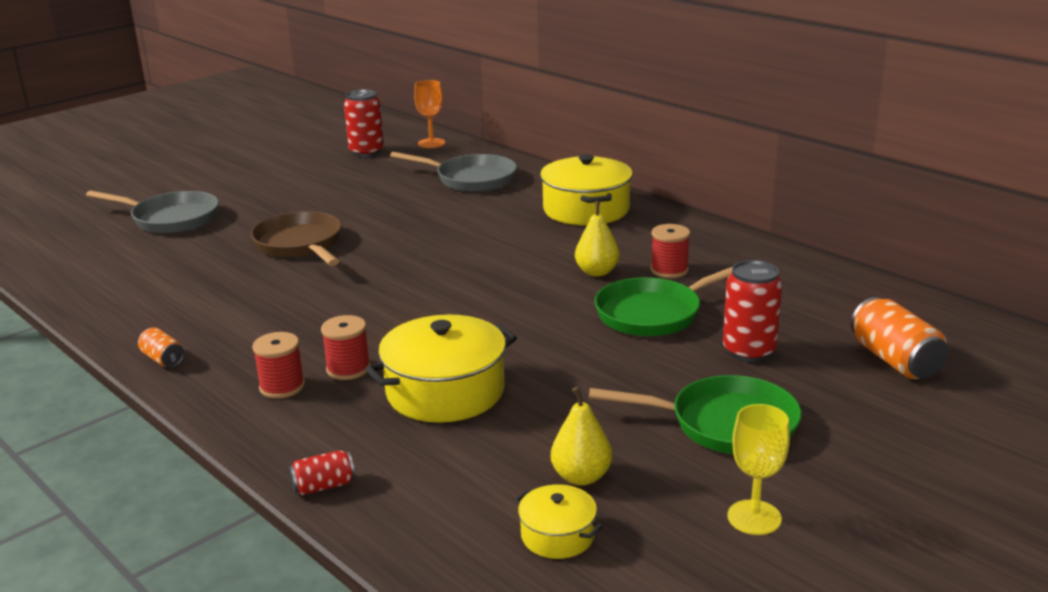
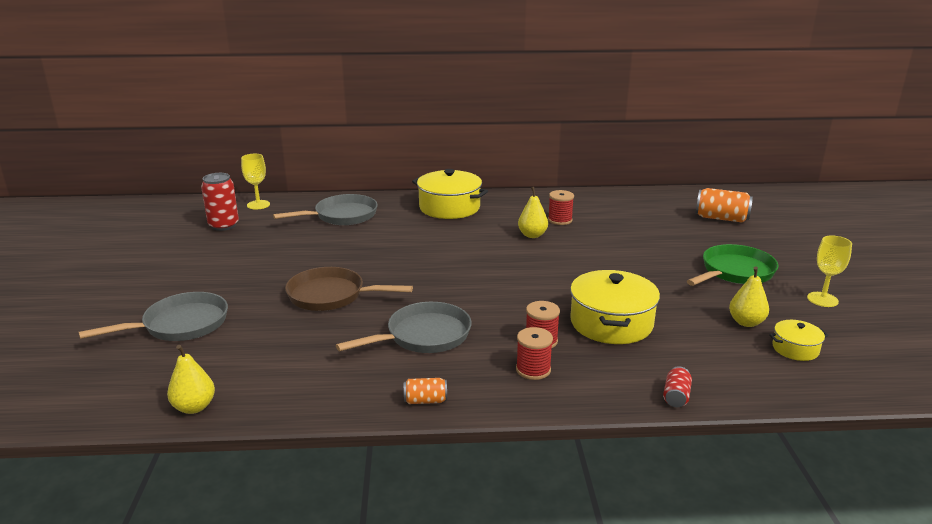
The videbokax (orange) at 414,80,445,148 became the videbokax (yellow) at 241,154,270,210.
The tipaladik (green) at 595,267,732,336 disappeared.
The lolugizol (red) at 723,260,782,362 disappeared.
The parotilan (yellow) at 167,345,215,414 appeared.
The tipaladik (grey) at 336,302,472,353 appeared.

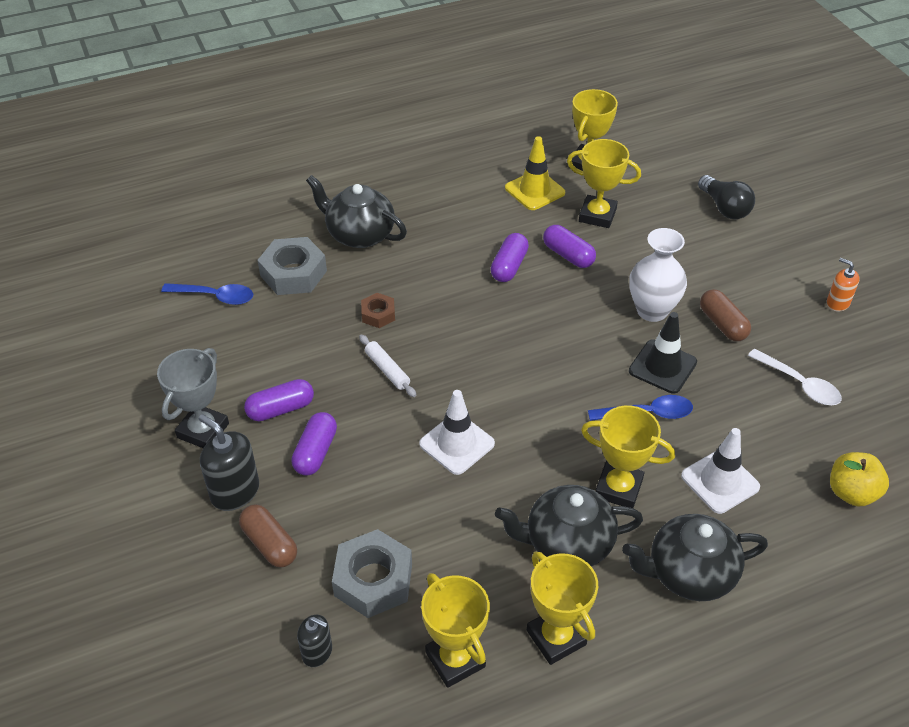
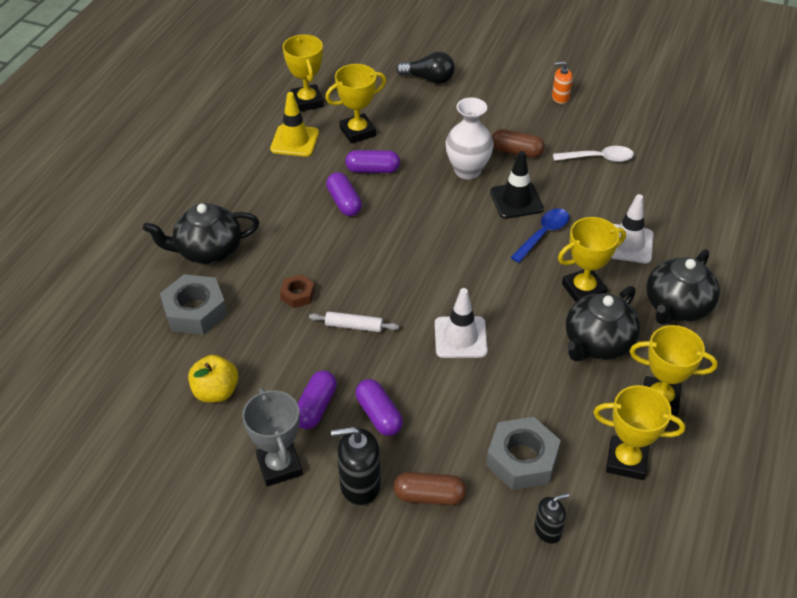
The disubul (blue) at 161,283,253,305 disappeared.
The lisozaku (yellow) moved from 830,452,889,507 to 188,355,238,403.

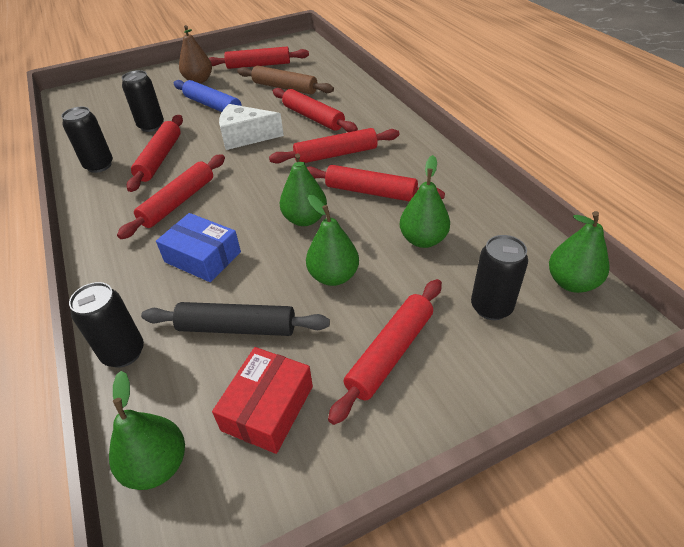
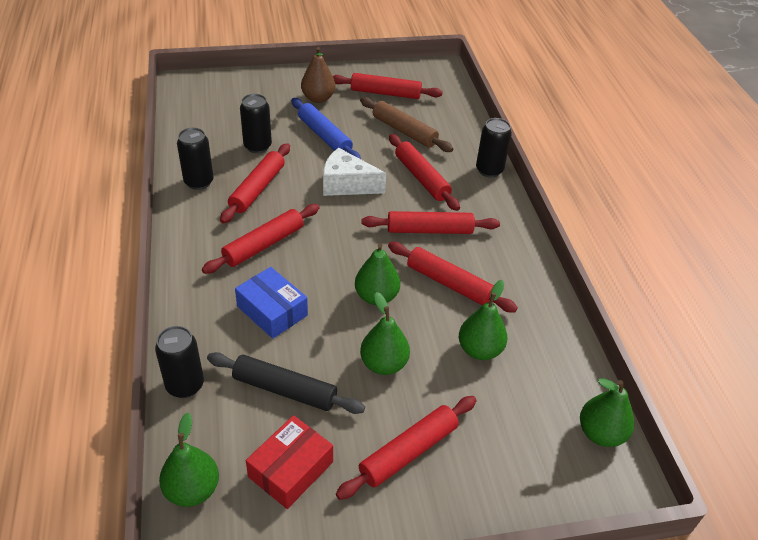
The lolugizol (black) moved from 471,235,528,320 to 476,118,512,178.

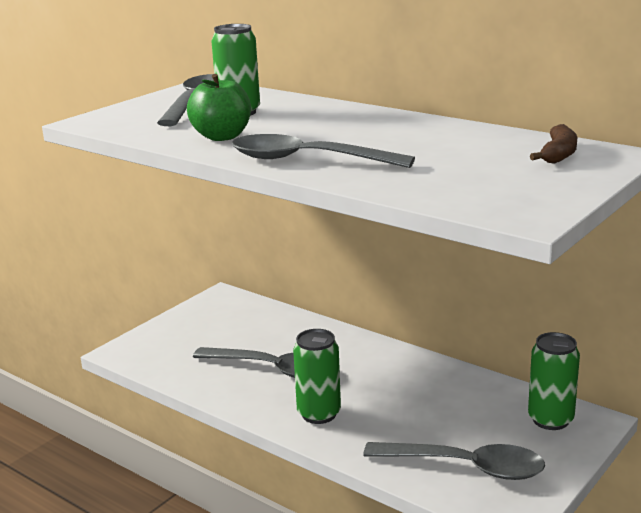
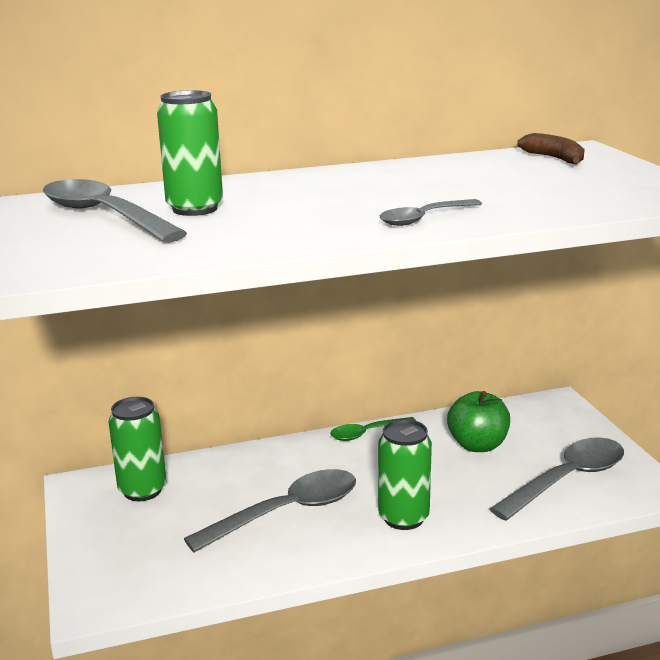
The lisozaku (green) moved from 187,74,251,141 to 447,391,510,452.
The disubul (grey) at 231,134,415,168 changed to 0.57 times the size.
The lolugizol (green) moved from 528,332,580,430 to 109,397,166,501.
The disubul (green) at 330,417,416,441 appeared.

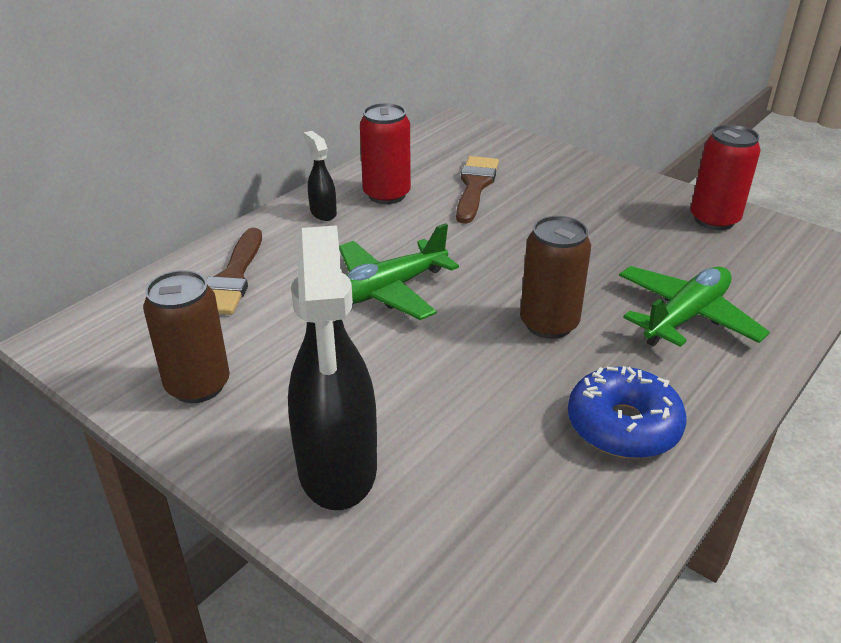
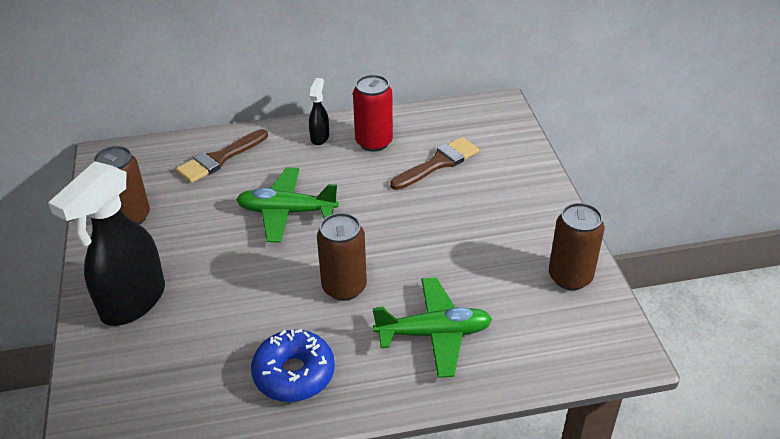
The lolugizol (red) at 690,124,761,230 became the lolugizol (brown) at 549,203,604,290.

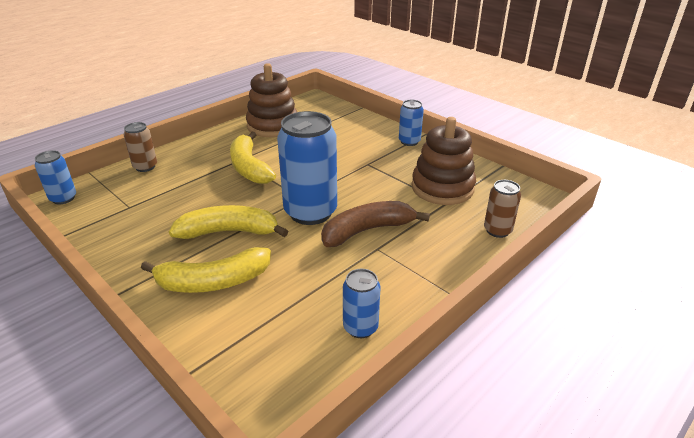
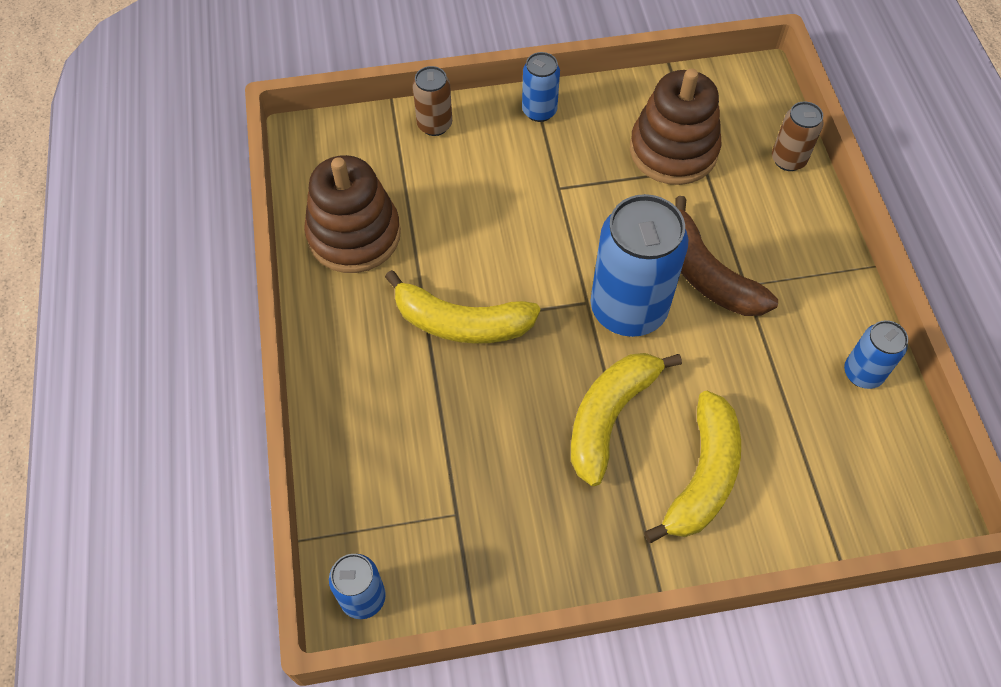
The lolugizol (brown) moved from 124,122,157,172 to 413,66,452,136.
The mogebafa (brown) at 321,201,430,247 turned 45 degrees counterclockwise.

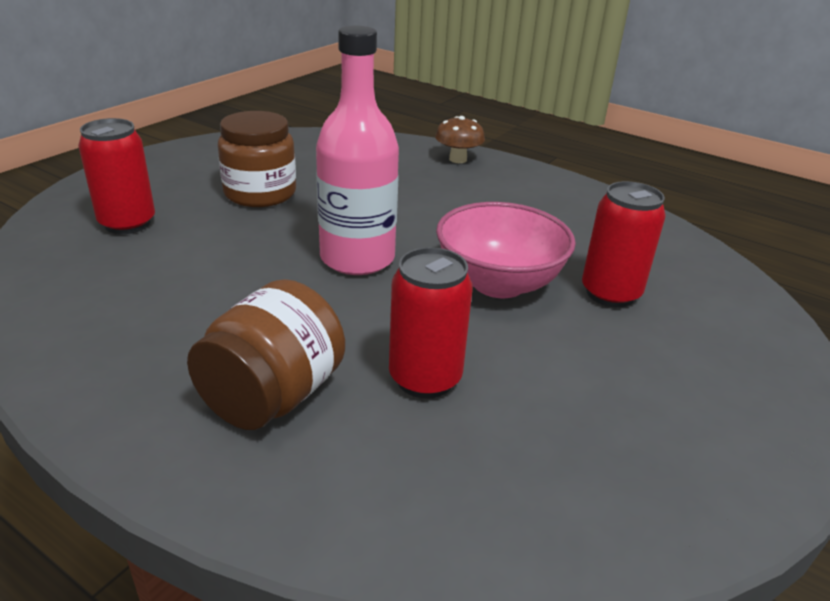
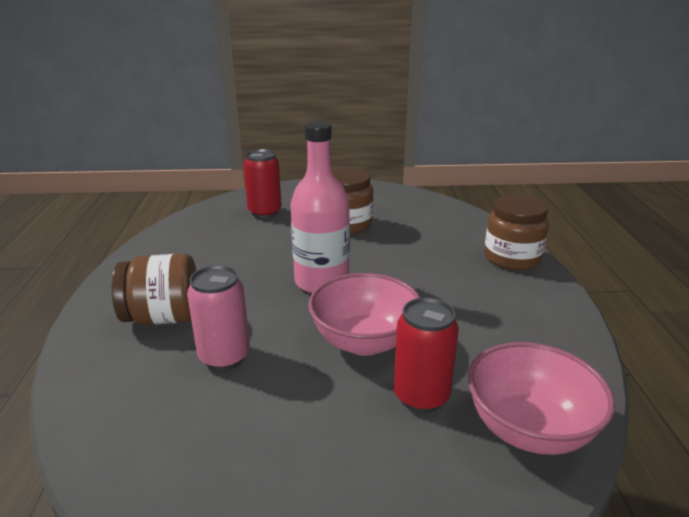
The lolugizol (red) at 389,247,473,399 became the lolugizol (pink) at 187,265,250,371.
The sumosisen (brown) at 435,116,485,163 was replaced by the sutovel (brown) at 484,195,549,270.
The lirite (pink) at 468,342,615,455 appeared.

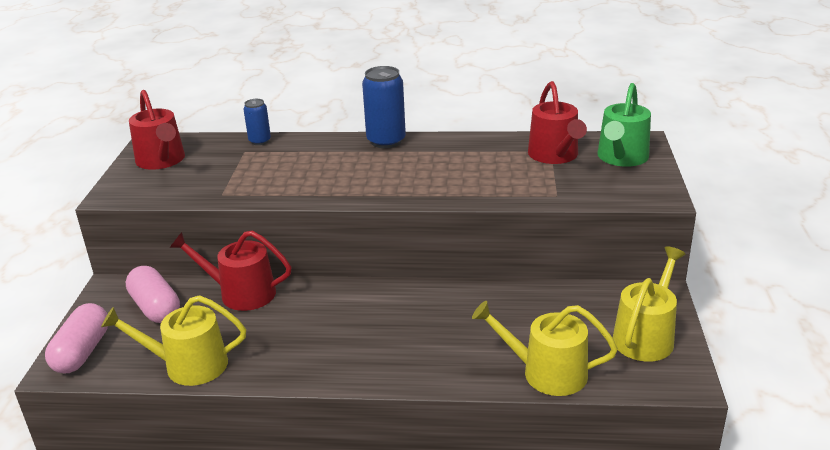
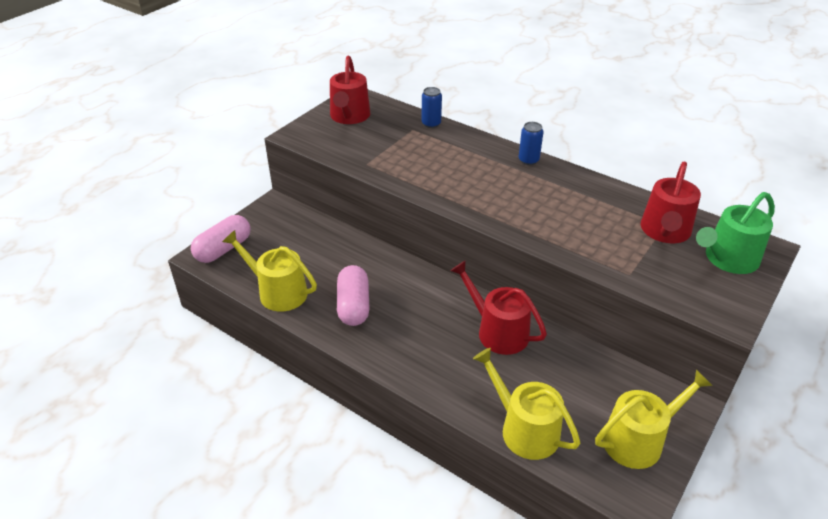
The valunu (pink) moved from 126,266,180,323 to 337,265,370,326.
The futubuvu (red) moved from 170,231,292,311 to 450,261,547,355.
The lolugizol (blue) at 362,66,406,148 changed to 0.58 times the size.

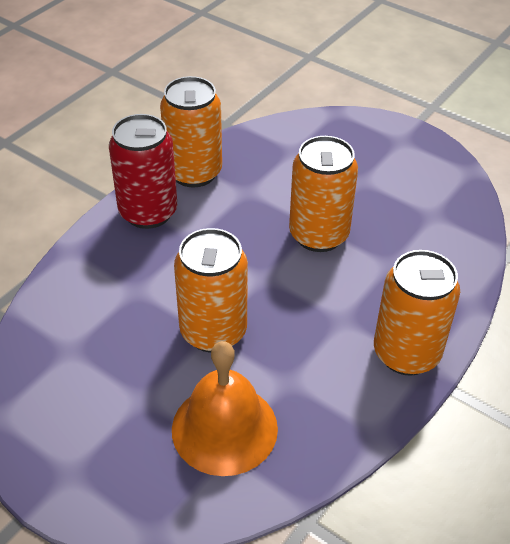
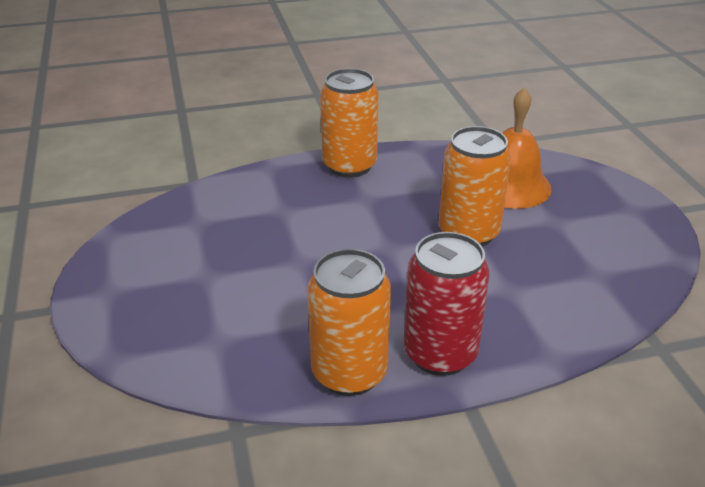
The lolugizol (orange) at 289,136,358,252 disappeared.

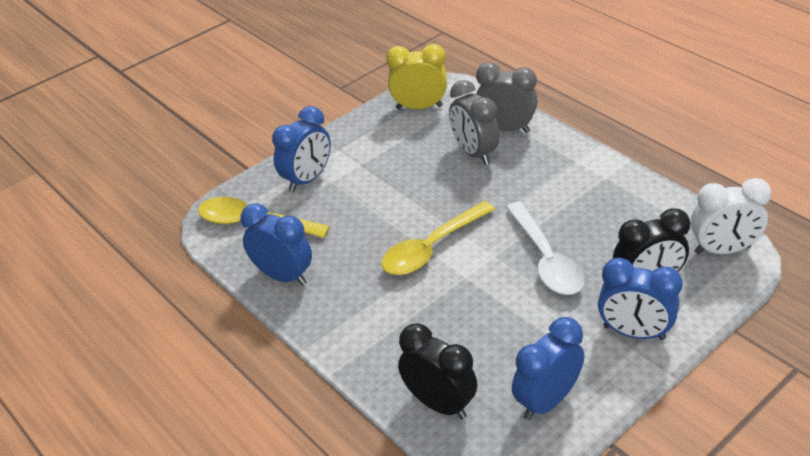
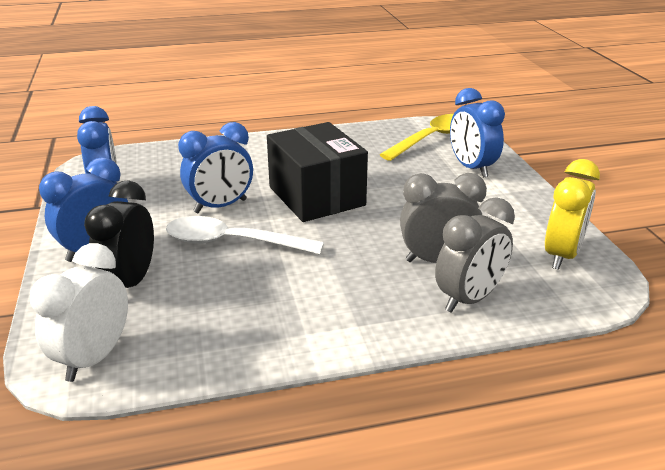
The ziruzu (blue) moved from 240,203,312,286 to 178,122,253,213.
The disubul (yellow) at 381,201,495,275 was replaced by the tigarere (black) at 267,122,368,222.
The ziruzu (black) at 398,323,478,419 disappeared.

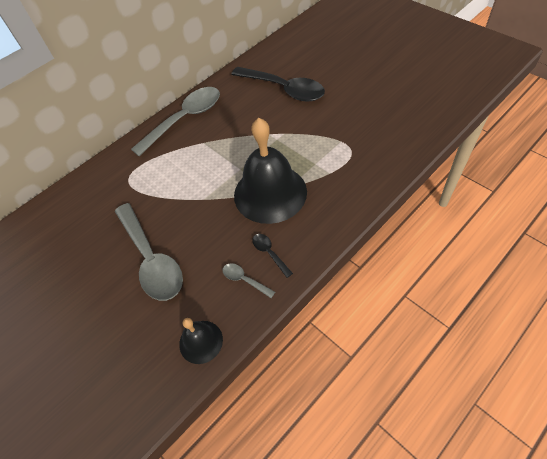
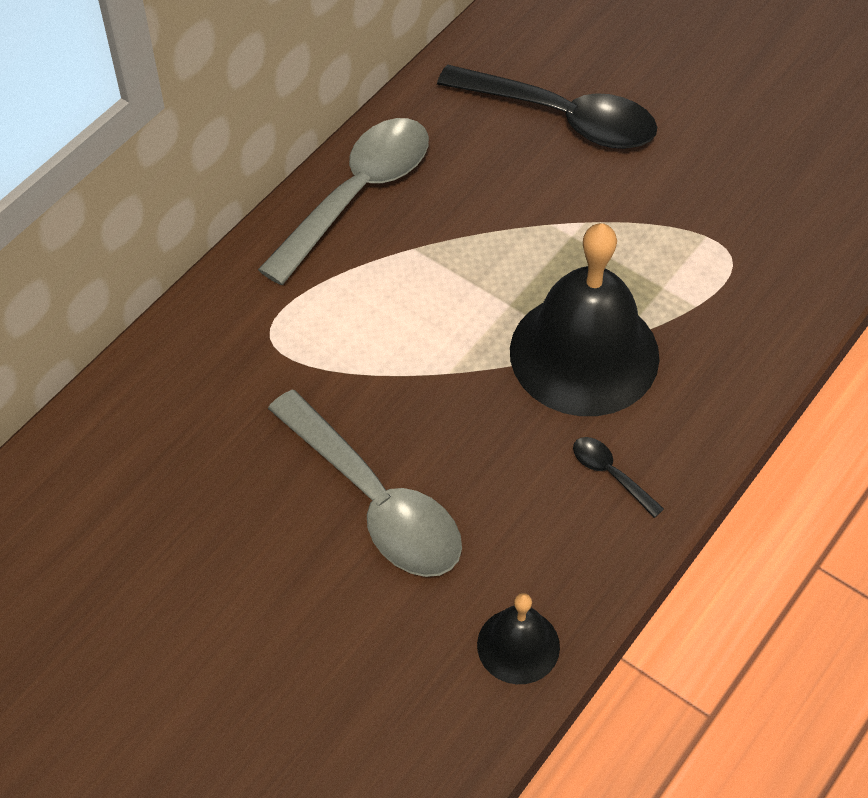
The disubul (grey) at 223,263,275,298 disappeared.

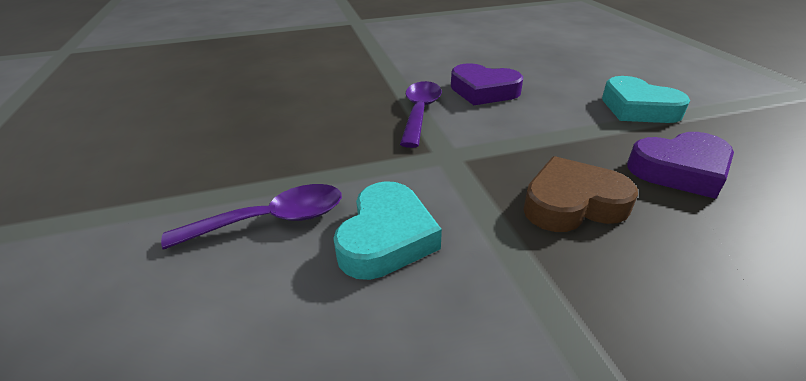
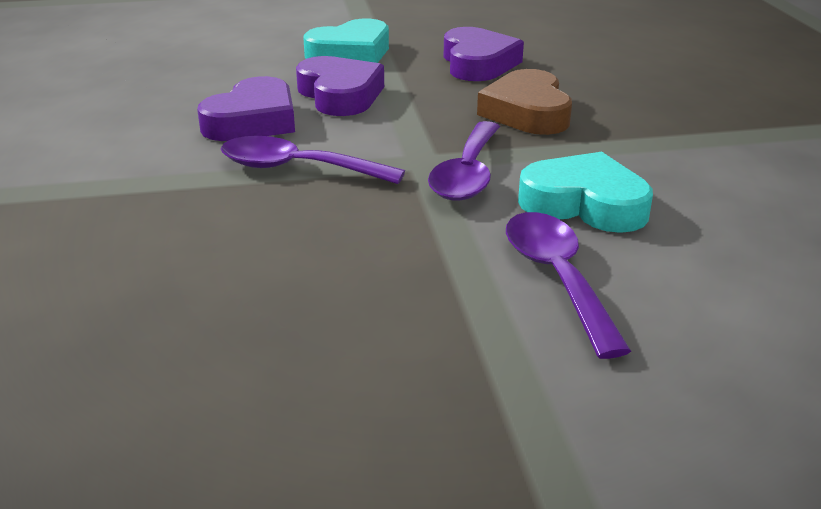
The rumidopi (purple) at 296,56,384,116 appeared.
The disubul (purple) at 428,121,500,201 appeared.

